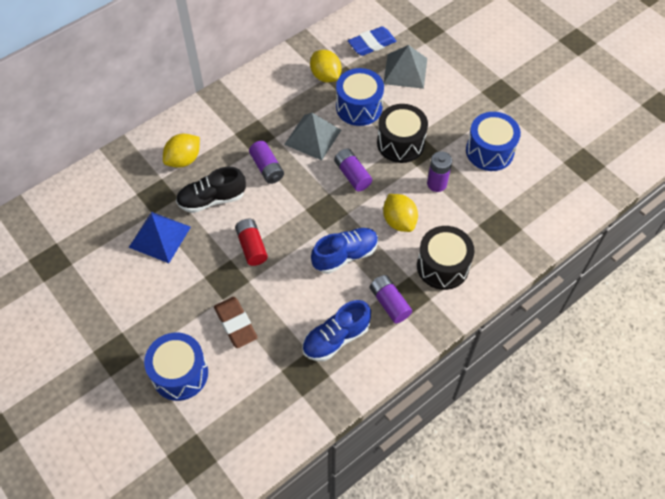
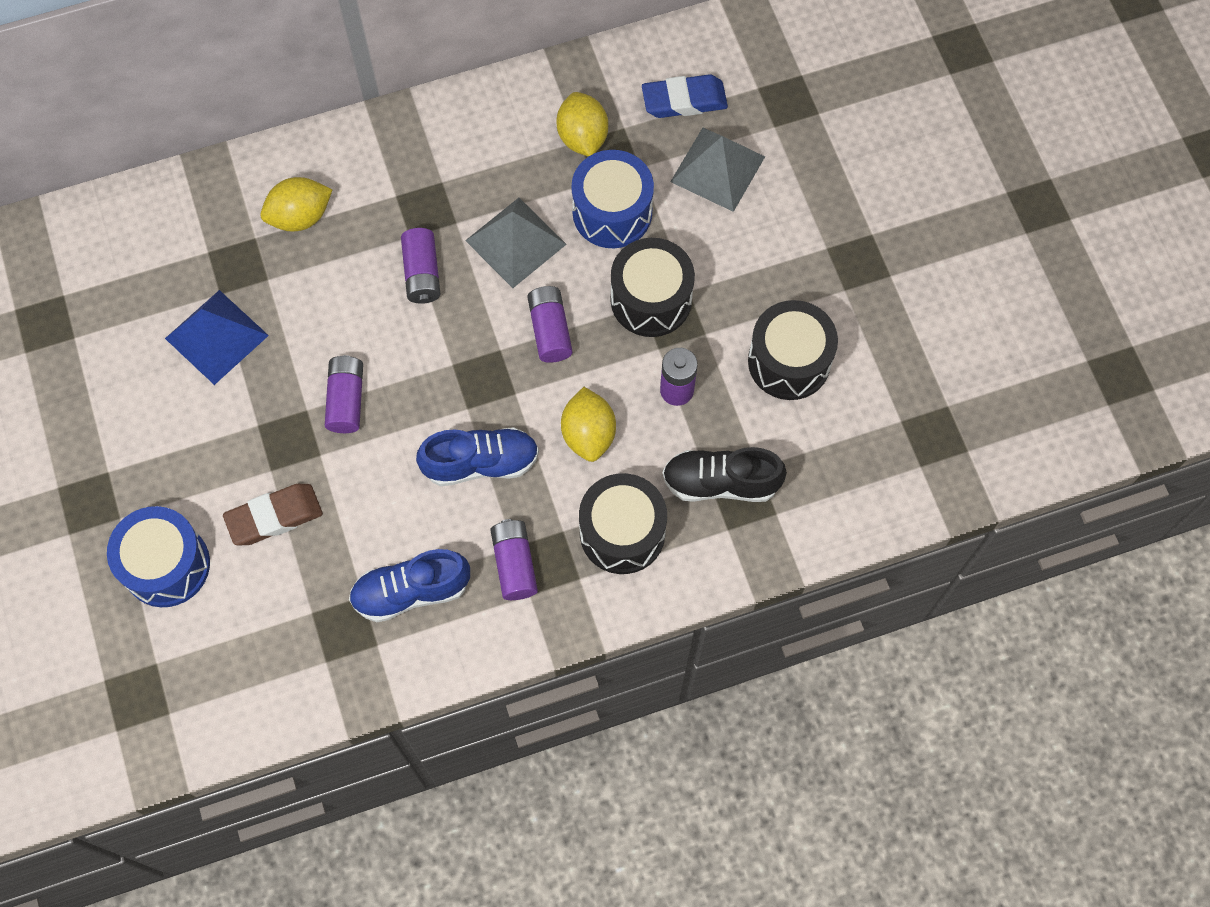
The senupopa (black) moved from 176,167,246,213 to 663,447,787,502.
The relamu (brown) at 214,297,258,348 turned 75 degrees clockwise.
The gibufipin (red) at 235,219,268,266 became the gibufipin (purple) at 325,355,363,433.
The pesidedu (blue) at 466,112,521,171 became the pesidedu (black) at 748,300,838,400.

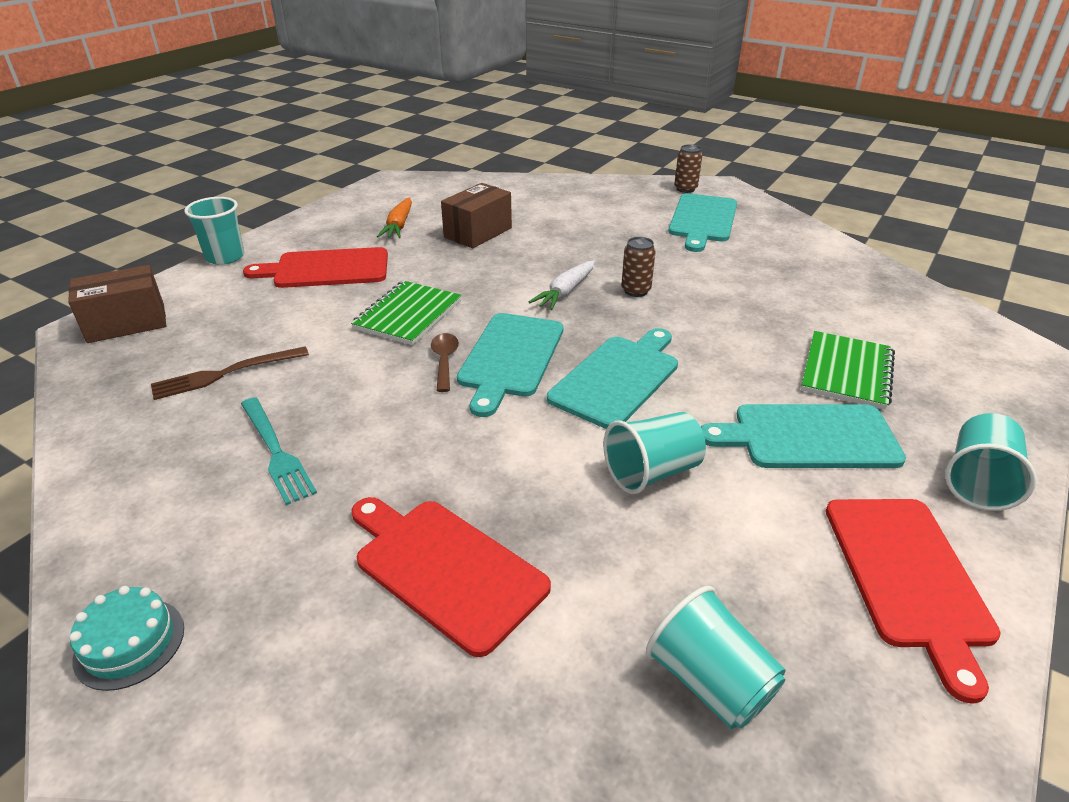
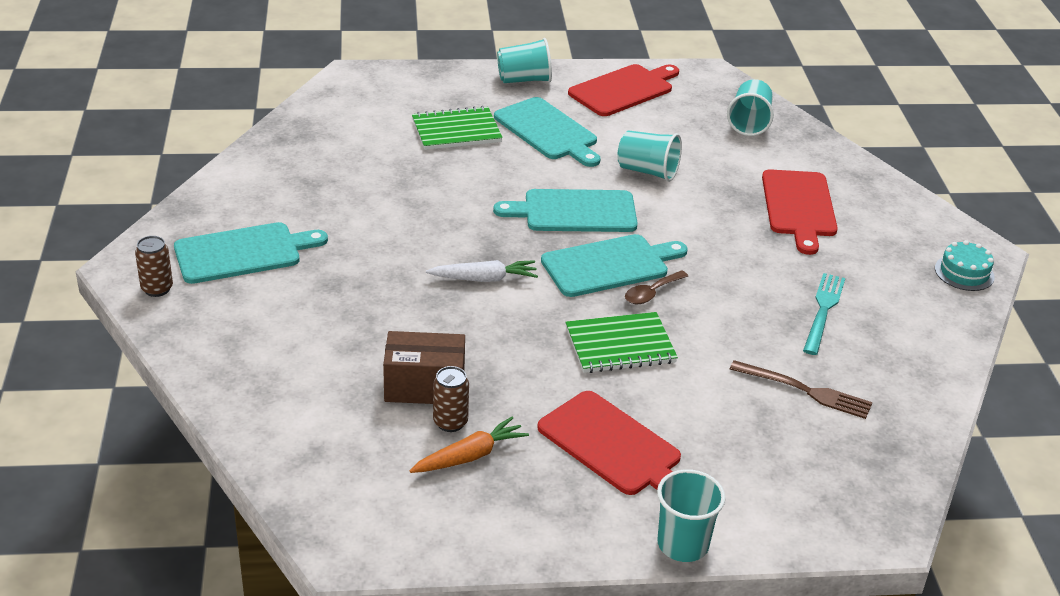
The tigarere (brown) at 68,265,166,343 disappeared.
The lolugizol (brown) moved from 621,237,656,297 to 433,366,469,432.

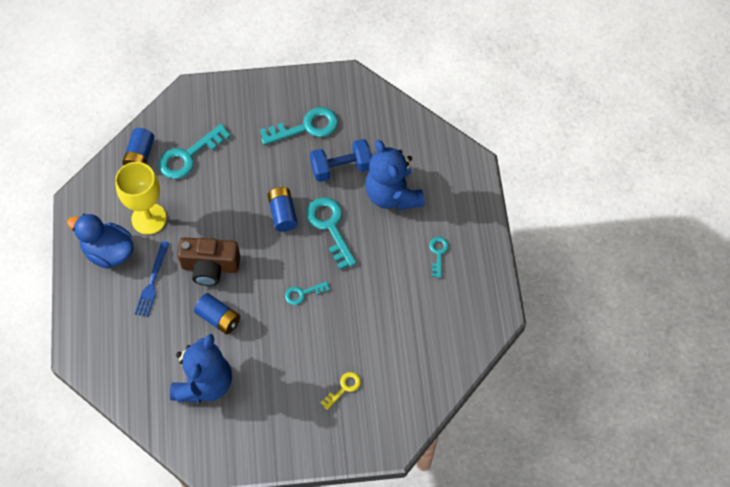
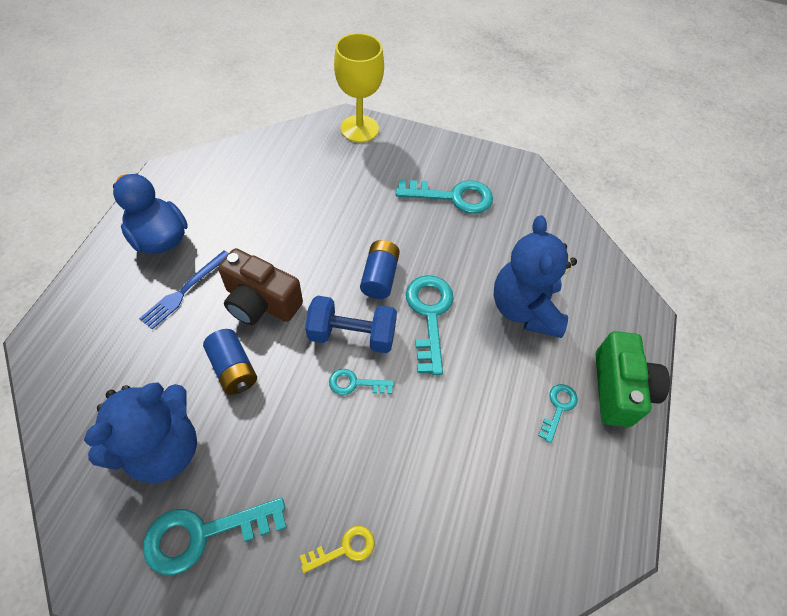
The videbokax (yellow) moved from 115,162,167,235 to 334,33,384,143.
The gibufipin (blue) at 122,128,154,165 disappeared.
The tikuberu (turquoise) moved from 158,124,231,179 to 143,498,287,575.
The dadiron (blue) moved from 310,139,372,182 to 305,296,397,353.
The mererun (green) at 595,331,670,427 appeared.

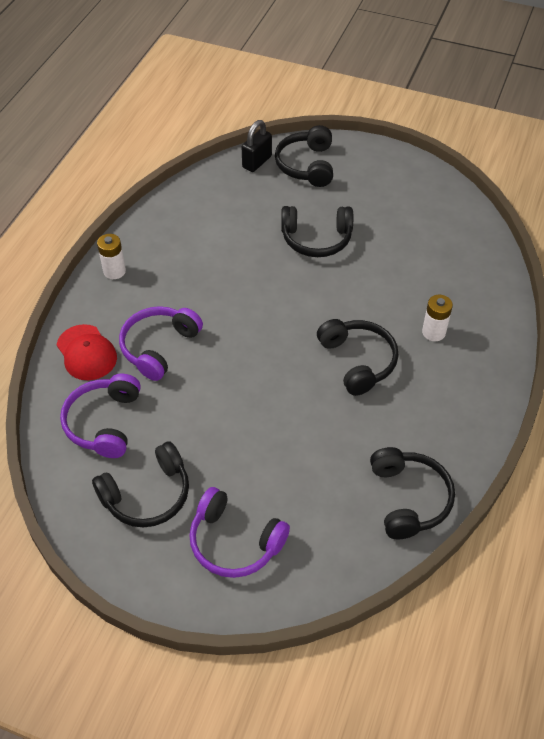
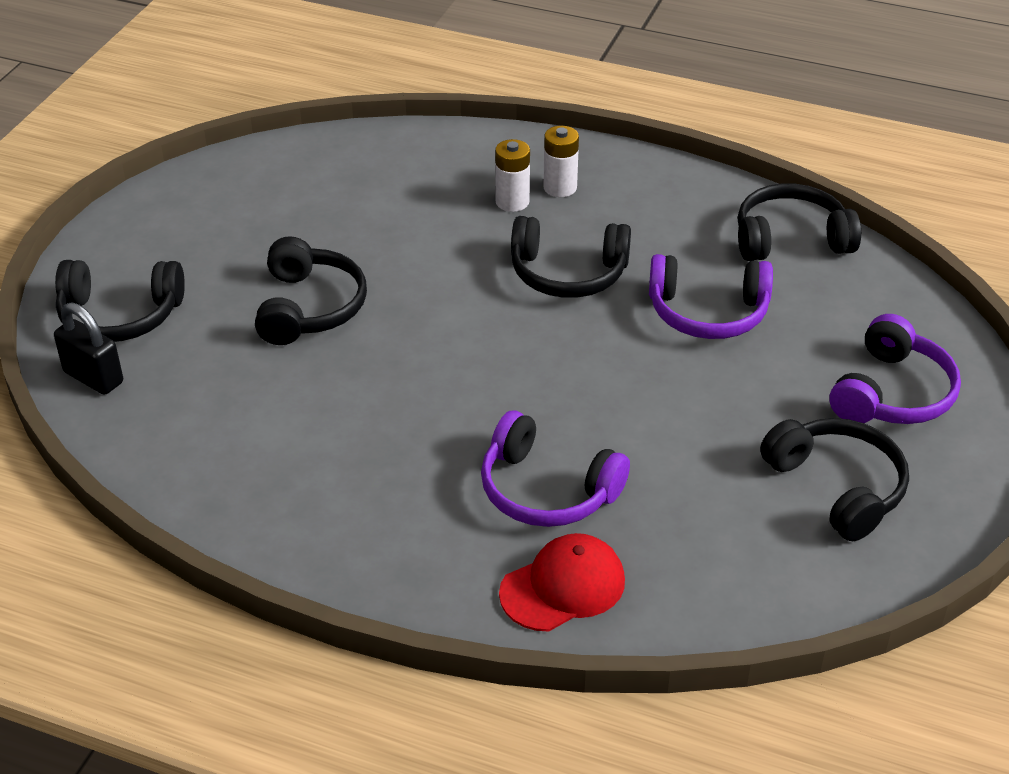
The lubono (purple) moved from 60,374,141,458 to 649,254,773,339.
The gibufipin (white) moved from 97,234,126,279 to 543,126,579,197.
The lubono (black) at 317,319,398,396 turned 150 degrees counterclockwise.

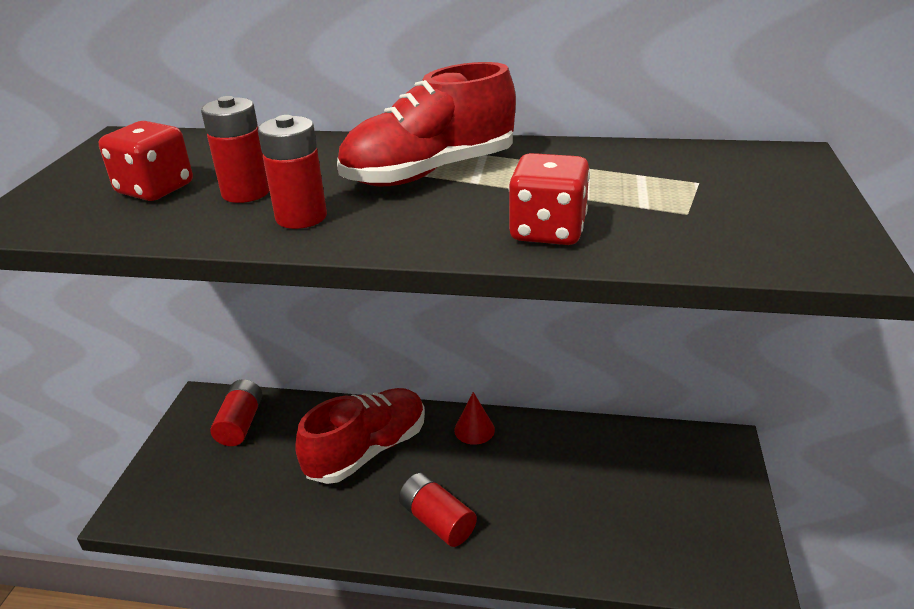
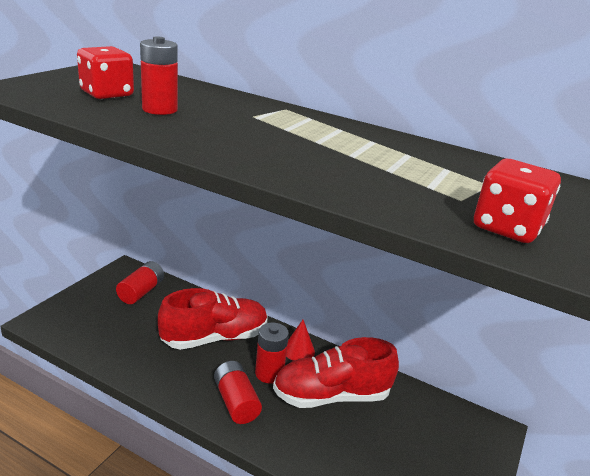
The gibufipin (red) moved from 258,115,327,229 to 255,323,289,384.
The senupopa (red) moved from 337,62,516,186 to 273,337,399,408.
The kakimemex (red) moved from 509,153,590,245 to 474,159,561,243.

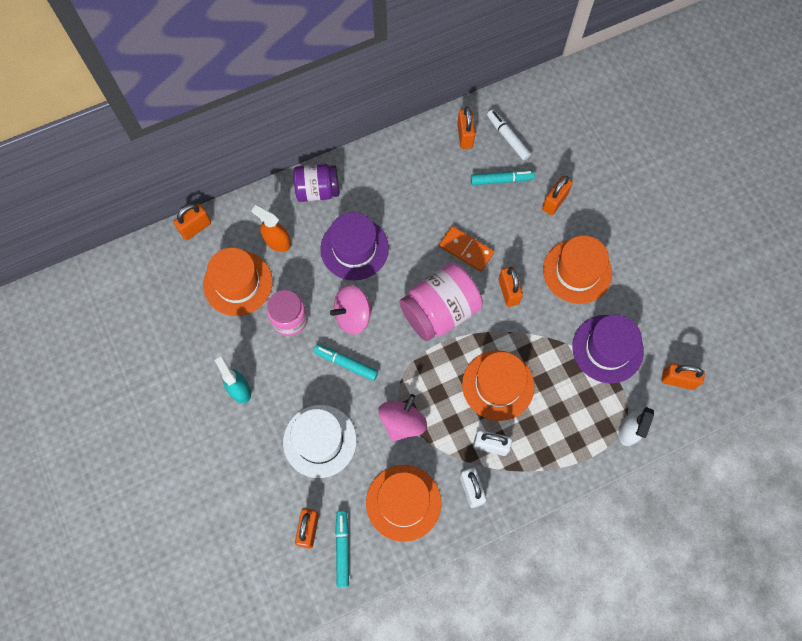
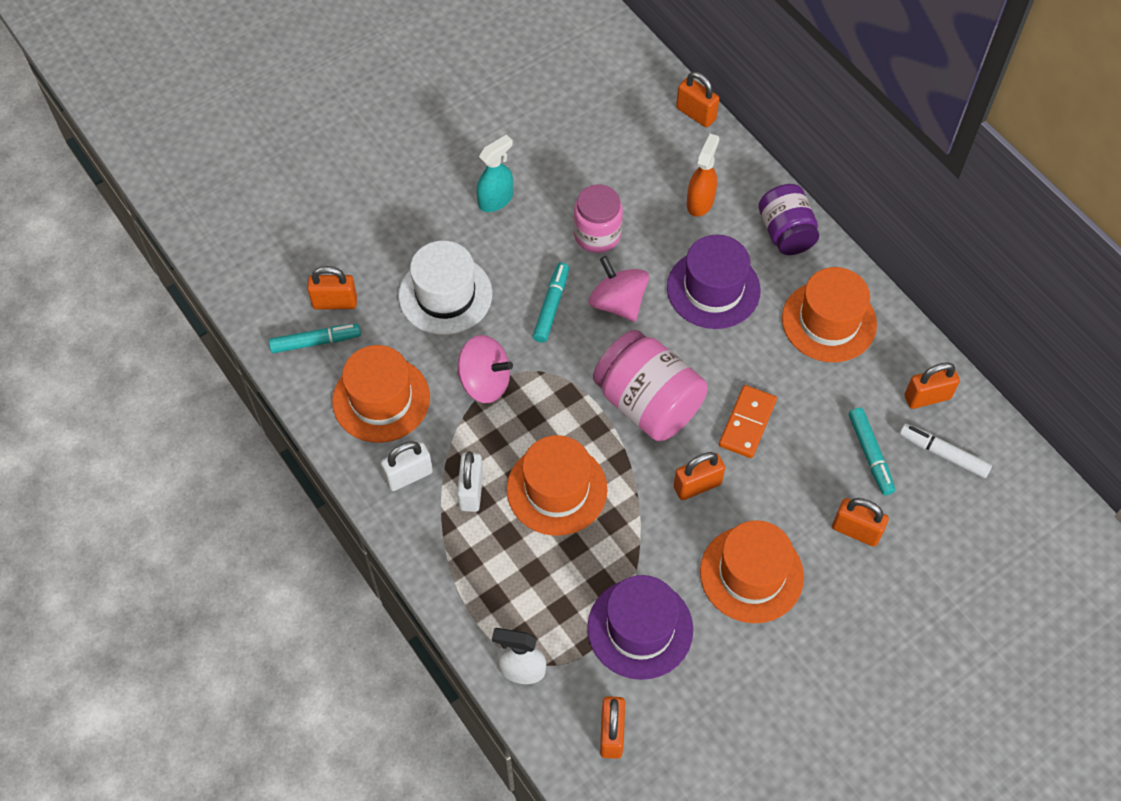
The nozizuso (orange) moved from 203,248,273,316 to 782,267,877,362.
The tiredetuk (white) at 487,109,531,160 turned 105 degrees counterclockwise.

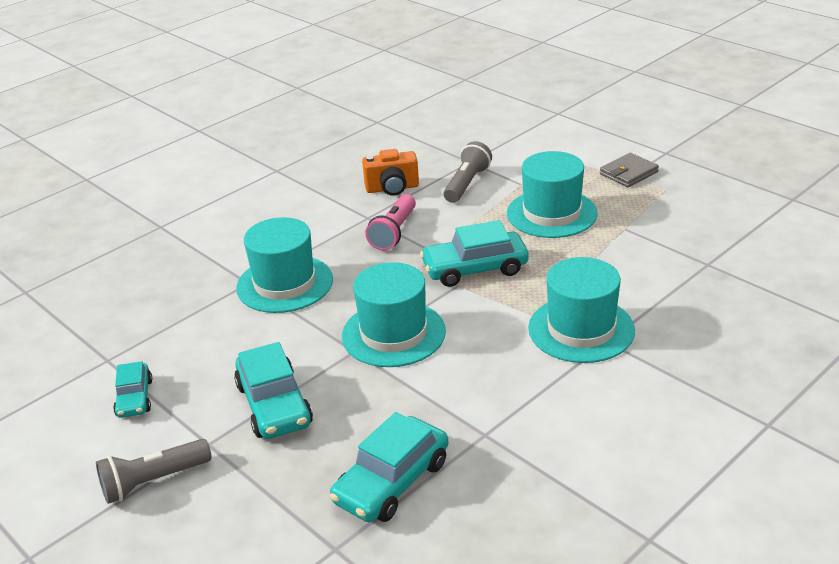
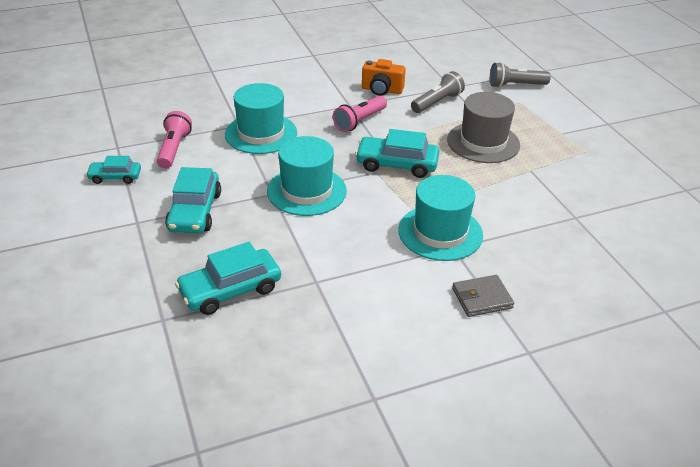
The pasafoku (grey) moved from 96,439,212,504 to 490,62,551,88.
The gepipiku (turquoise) at 113,361,152,418 turned 75 degrees clockwise.
The nozizuso (turquoise) at 507,151,598,238 became the nozizuso (grey) at 447,92,520,163.
The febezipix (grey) moved from 600,153,659,187 to 452,275,514,317.
The pasafoku (pink) at 157,111,192,169 appeared.

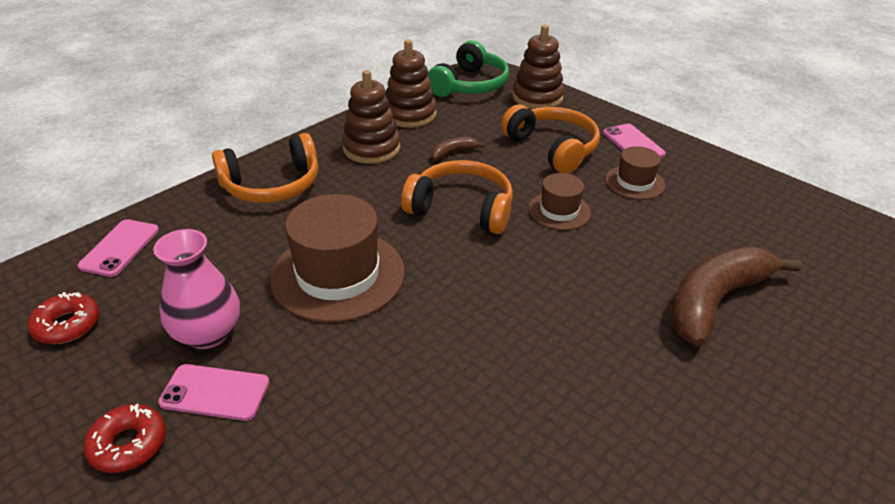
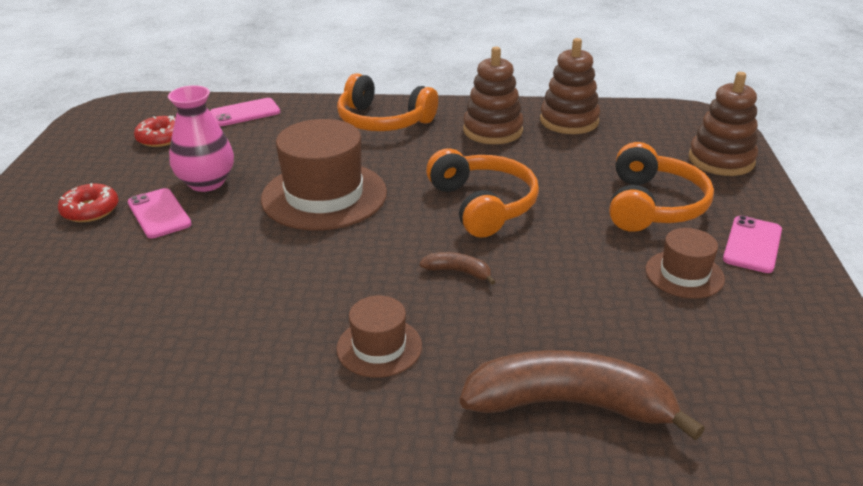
The lubono (green) at 427,40,509,97 disappeared.
The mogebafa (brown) moved from 431,137,485,160 to 419,252,496,285.
The nozizuso (brown) moved from 528,173,591,230 to 336,296,422,378.

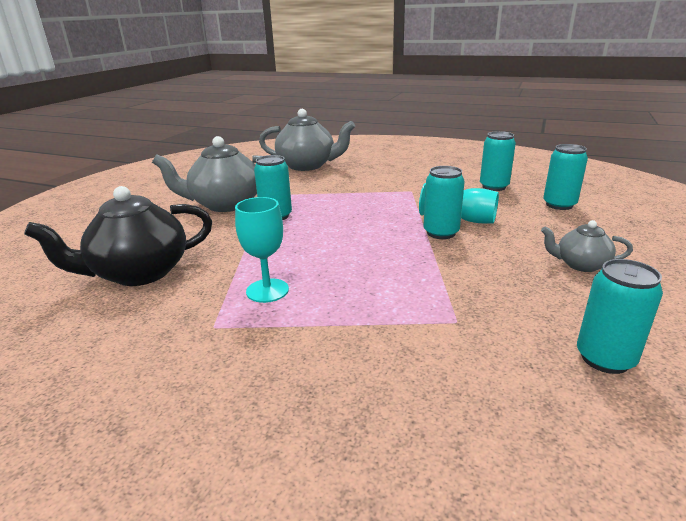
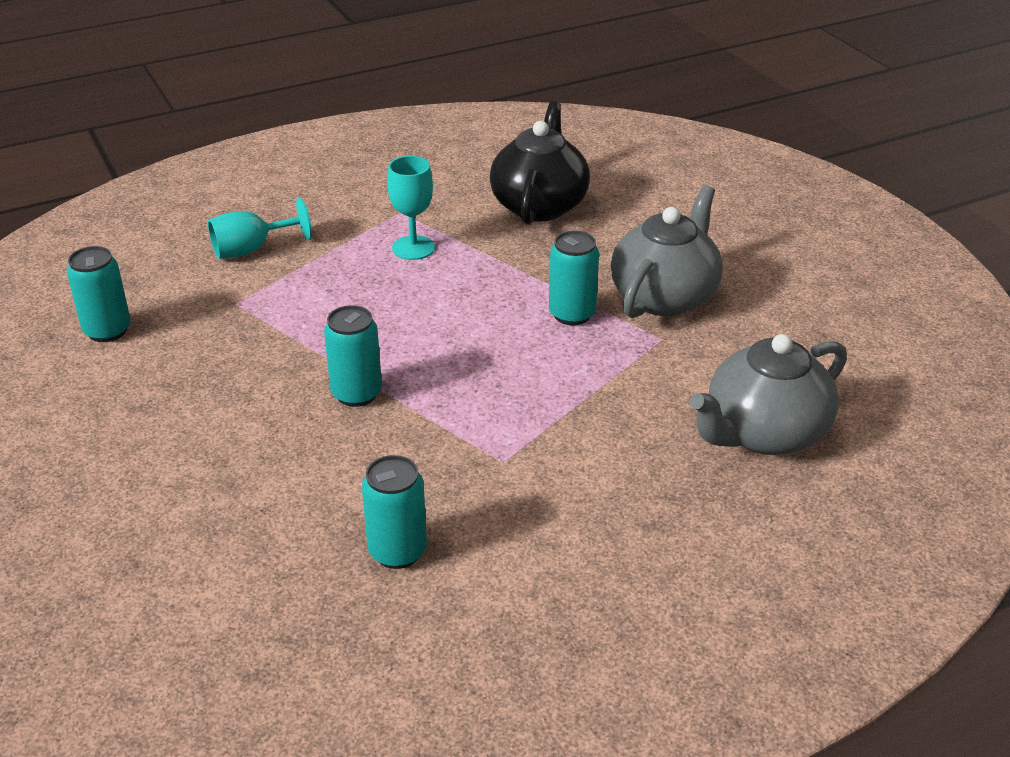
The videbokax (turquoise) moved from 419,183,499,223 to 208,198,312,259.
The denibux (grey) at 541,220,633,272 disappeared.
The lolugizol (turquoise) at 543,144,588,210 disappeared.

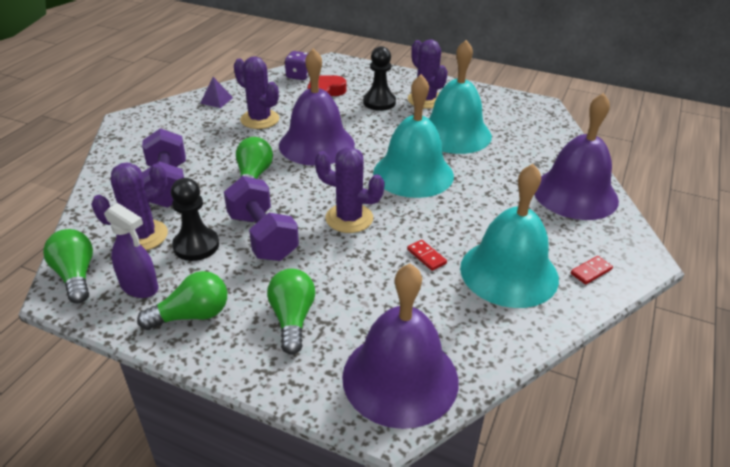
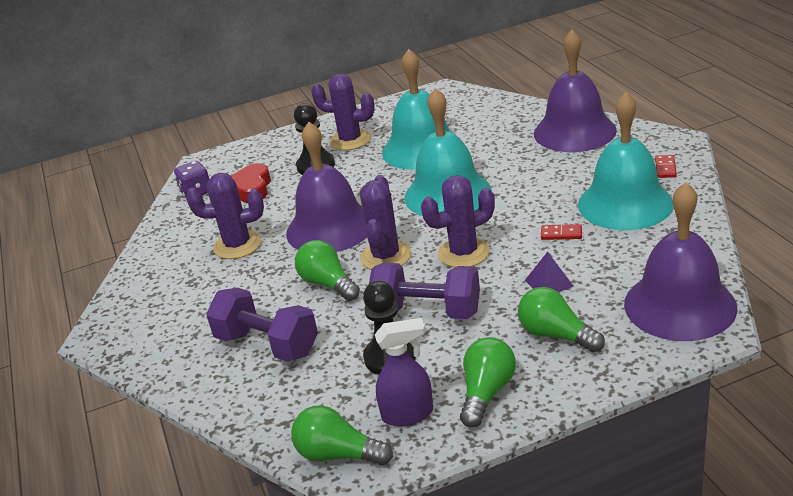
The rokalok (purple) moved from 91,163,168,251 to 360,175,411,270.
The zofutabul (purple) moved from 200,77,233,108 to 525,252,573,292.

